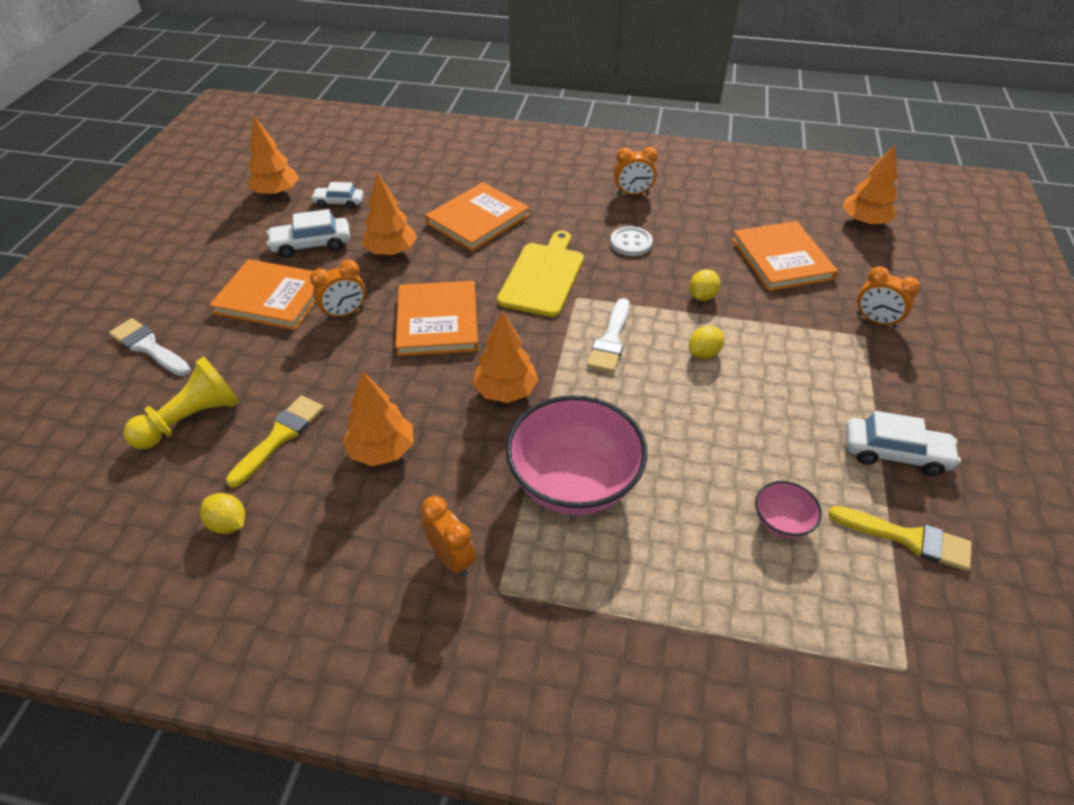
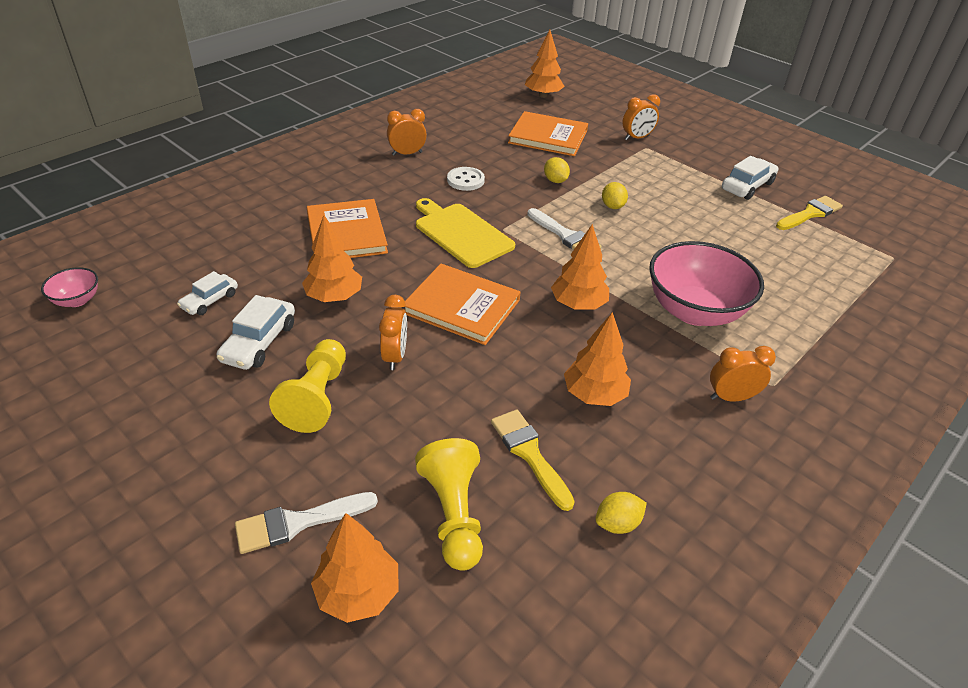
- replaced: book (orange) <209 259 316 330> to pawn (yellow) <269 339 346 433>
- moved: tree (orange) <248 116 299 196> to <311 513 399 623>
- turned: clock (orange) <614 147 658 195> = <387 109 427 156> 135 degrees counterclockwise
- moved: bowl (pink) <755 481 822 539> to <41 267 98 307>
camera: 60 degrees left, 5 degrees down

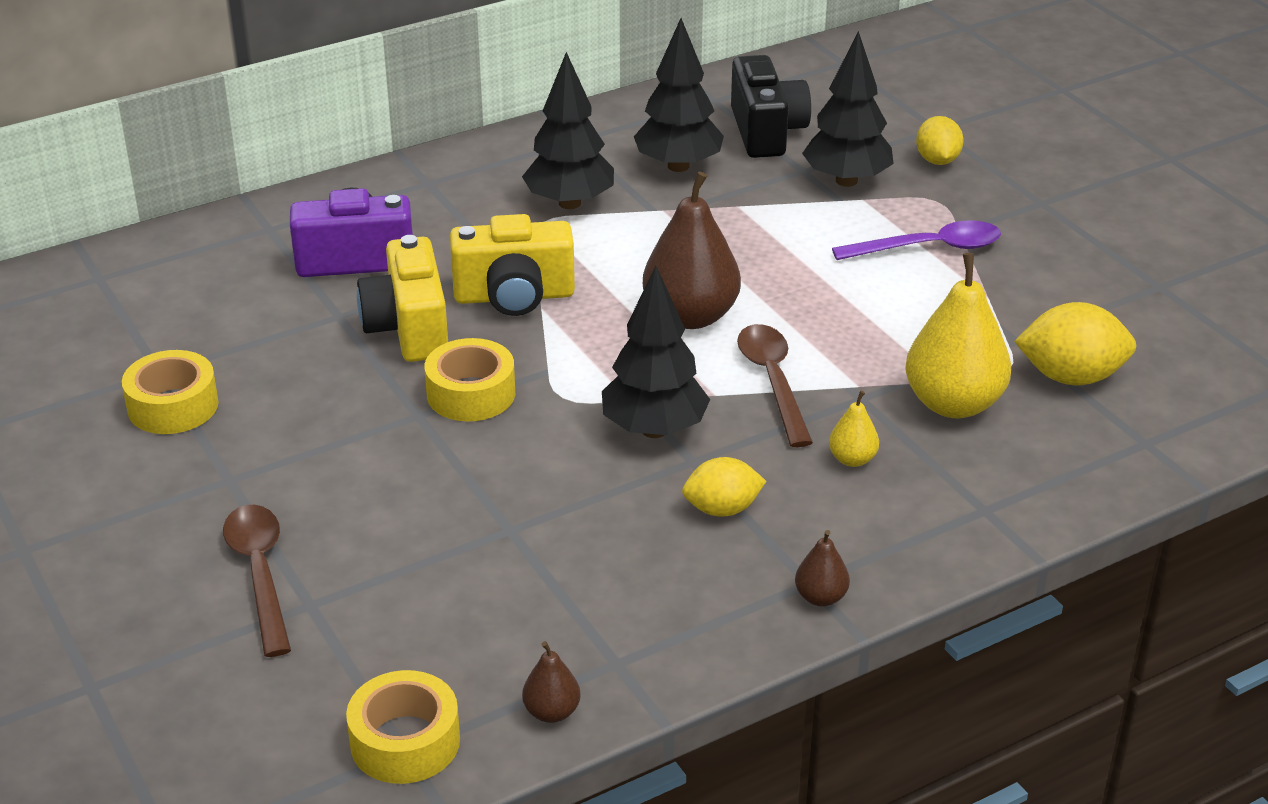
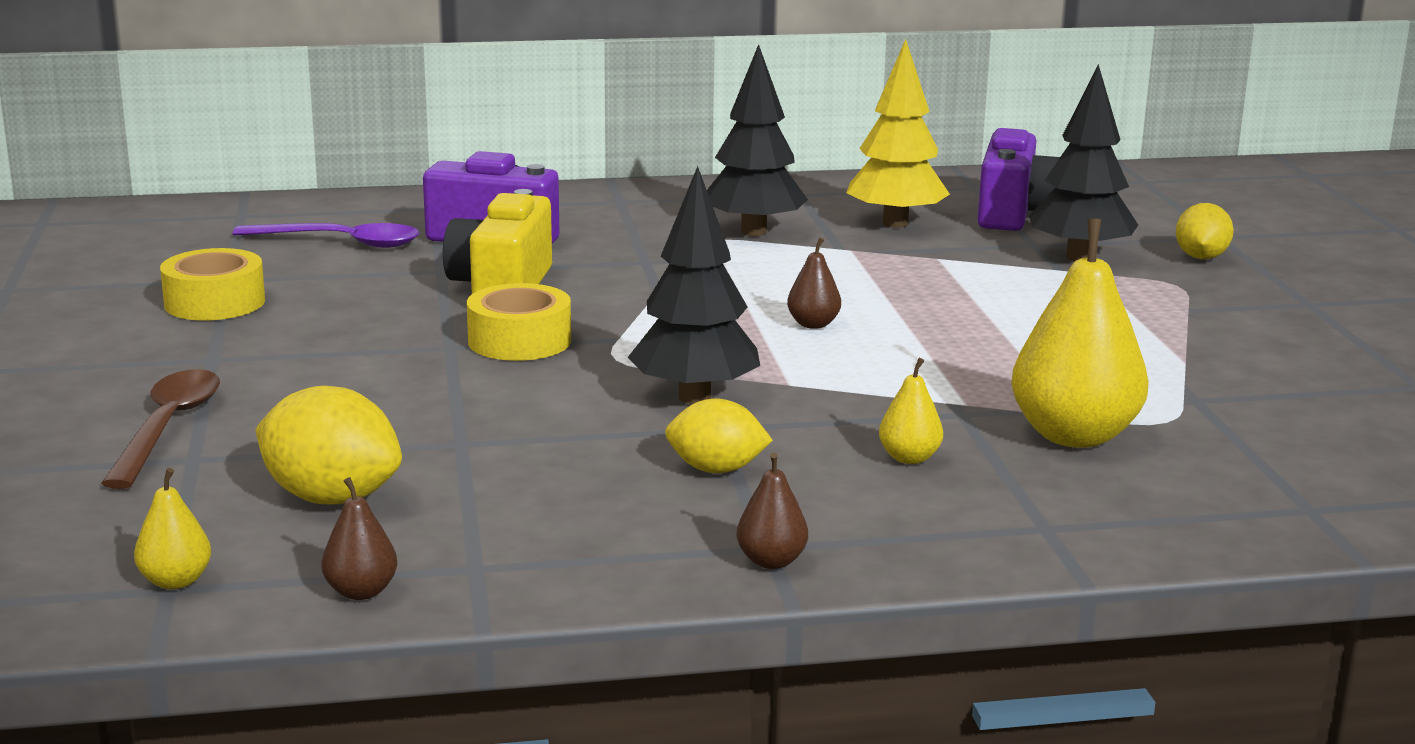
- replaced: tape (yellow) <346 670 460 784> to pear (yellow) <134 468 211 589>
- removed: camera (yellow) <450 214 575 316>
- recoloured: tree (black) <634 18 724 172> to tree (yellow) <846 39 950 228>
- resized: pear (brown) <643 171 741 329> = <787 237 841 329> x0.47
- recoloured: camera (black) <731 55 811 158> to camera (purple) <978 128 1060 231>
- removed: spoon (brown) <737 324 813 447>
- moved: spoon (purple) <832 220 1001 260> to <232 223 419 248>
- moved: lemon (yellow) <1014 302 1136 385> to <255 386 402 504>
camera: 20 degrees right, 15 degrees down

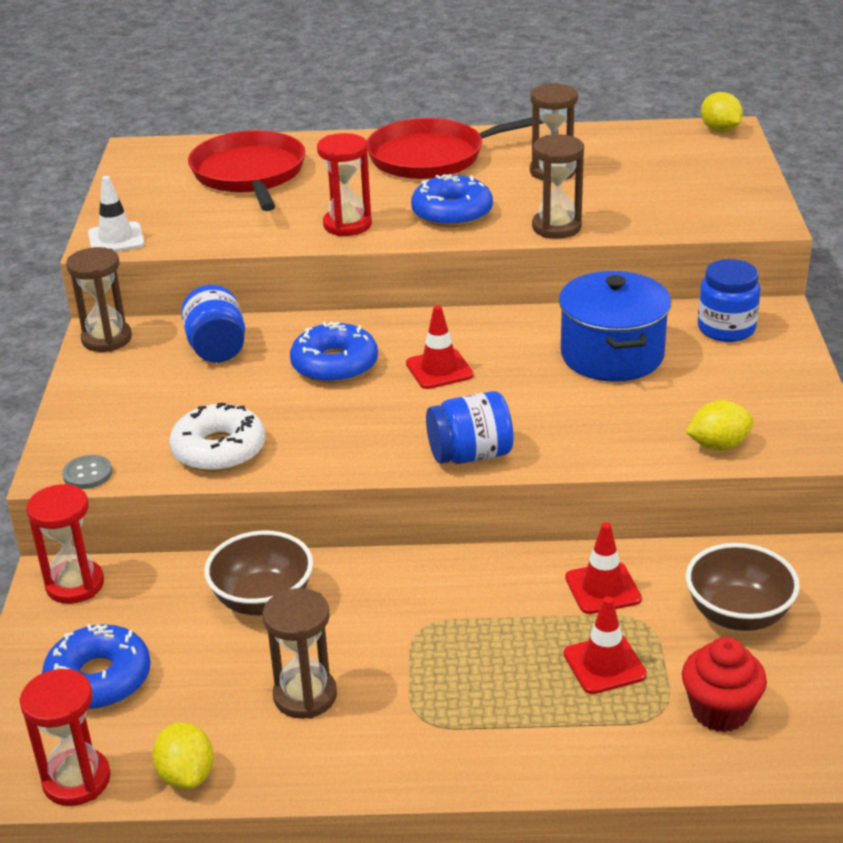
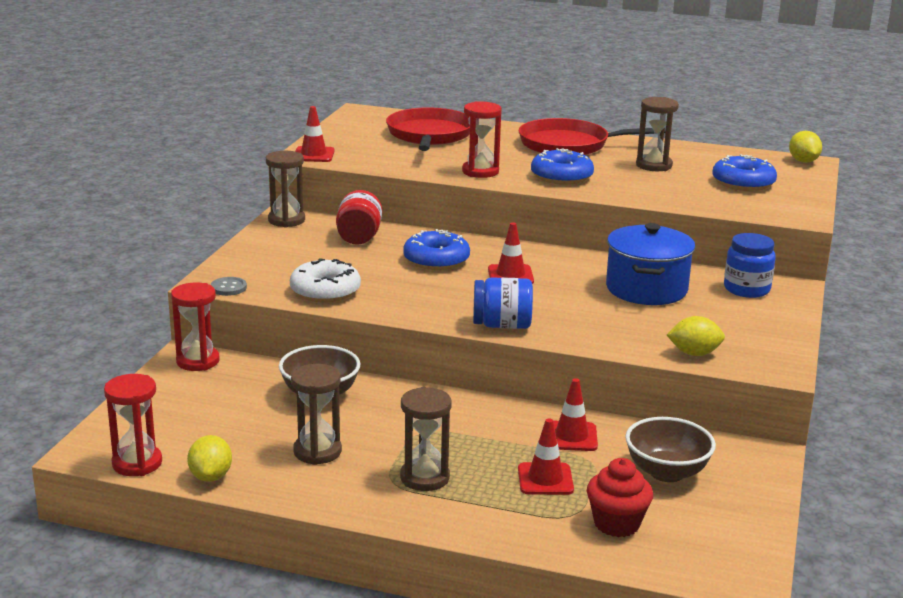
- moved: donut (blue) <42 624 151 709> to <712 154 777 191>
- recoloured: traffic cone (white) <88 176 145 252> to traffic cone (red) <295 106 335 162>
- recoloured: jar (blue) <181 285 245 363> to jar (red) <336 190 382 245>
- moved: hourglass (brown) <532 134 584 239> to <400 387 452 491>
camera: 15 degrees right, 10 degrees down

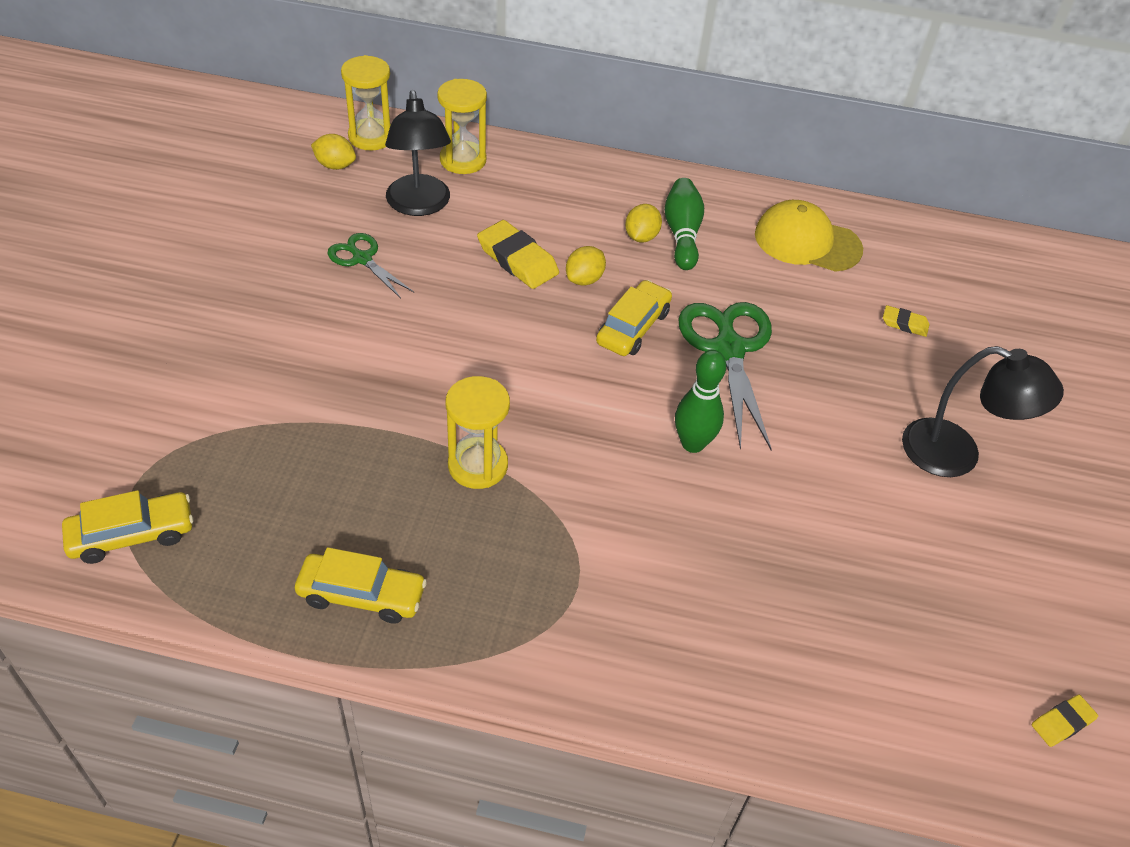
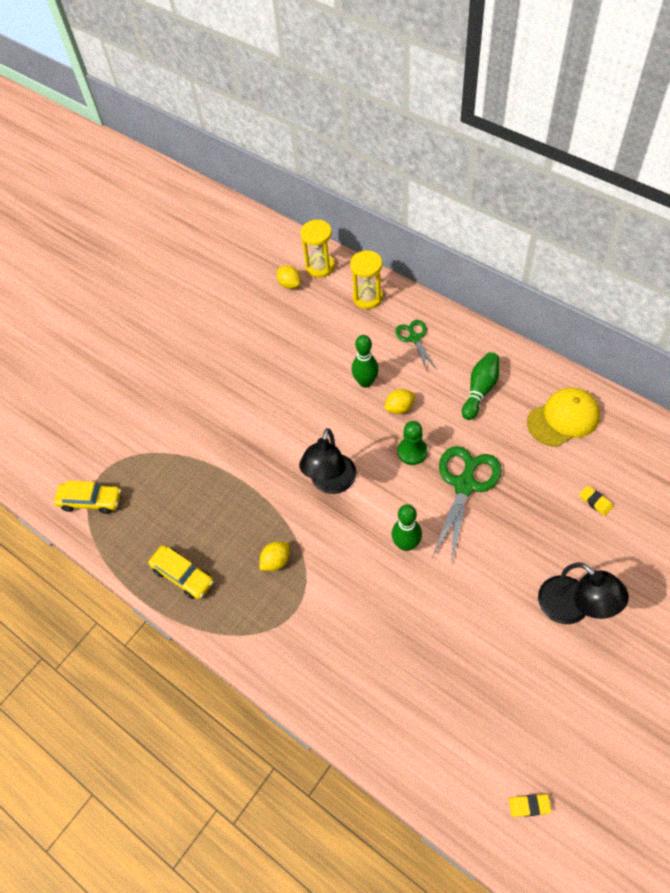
- moved: scissors (green) <327 233 414 298> to <395 320 437 373>
- moved: lamp (black) <385 90 451 216> to <299 428 356 494>
- removed: hourglass (yellow) <446 376 510 489>
- replaced: eraser (yellow) <477 220 559 289> to bowling pin (green) <352 335 379 388>
- replaced: car (yellow) <596 280 672 356> to pawn (green) <398 421 427 465>
- moved: lemon (yellow) <625 204 662 243> to <260 542 290 571>
- turned: cap (yellow) <755 200 863 272> = <527 387 600 447> 105 degrees clockwise
camera: 35 degrees right, 10 degrees up

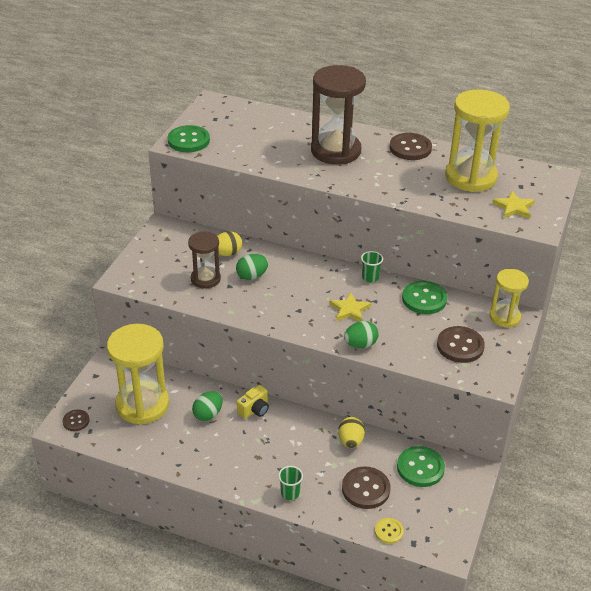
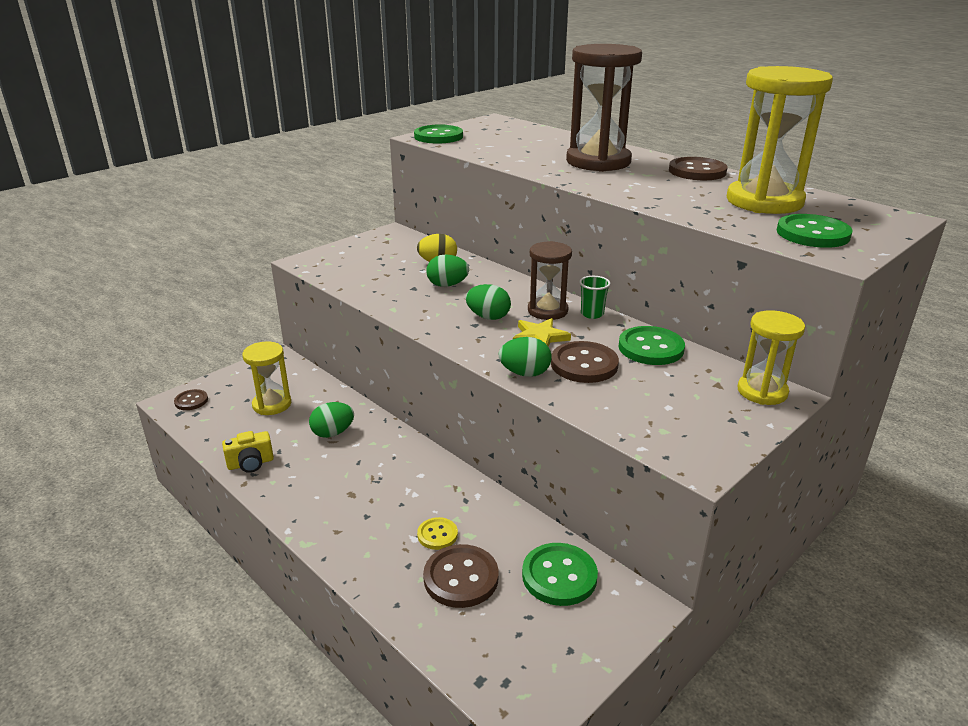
- resized: hourglass (yellow) <107 324 169 425> = <242 342 291 415> x0.58
- moved: hourglass (brown) <188 231 221 289> to <528 241 572 320>
- moved: camera (yellow) <237 385 269 419> to <222 431 274 473>
- removed: cup (green) <278 466 303 500>
- removed: egg (yellow) <338 417 365 448>
- moved: button (yellow) <375 518 404 544> to <417 517 458 550>
- moved: button (brown) <437 326 485 363> to <551 341 619 383>
- replaced: star (yellow) <492 191 535 219> to button (green) <777 214 853 248>
- added: egg (green) <466 284 511 320>
camera: 25 degrees right, 10 degrees down

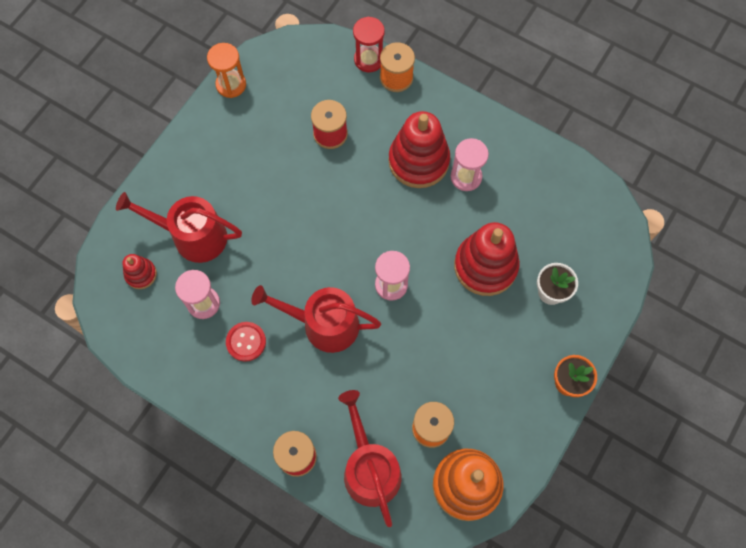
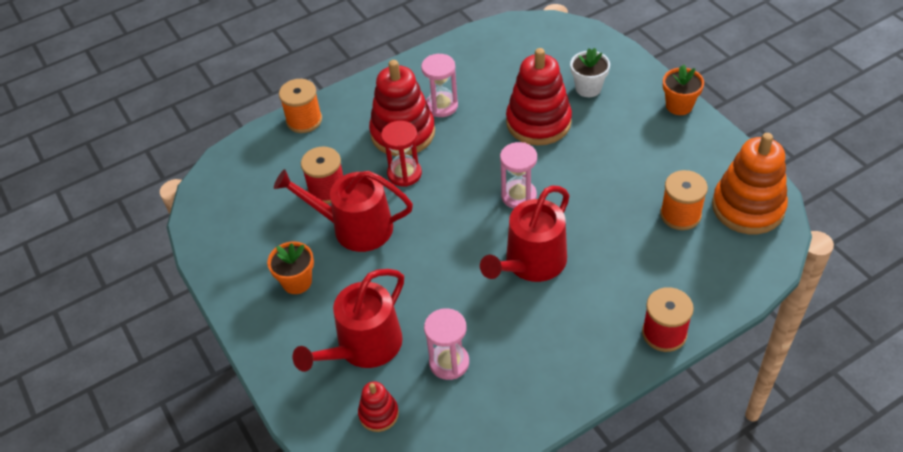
- removed: hourglass (orange) <207 43 246 98>
- removed: button (red) <226 322 266 362>
- moved: watering can (red) <338 390 401 527> to <274 169 413 252>
- moved: hourglass (red) <353 17 385 72> to <381 121 422 187>
- added: flower pot (orange) <267 241 314 294>
camera: 60 degrees left, 20 degrees down

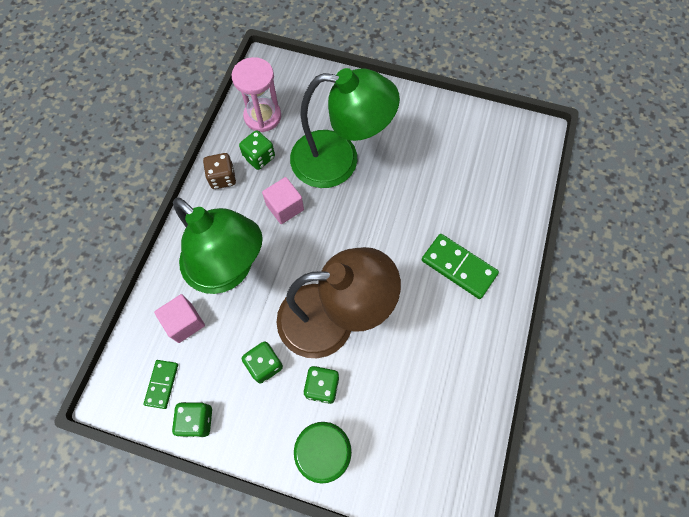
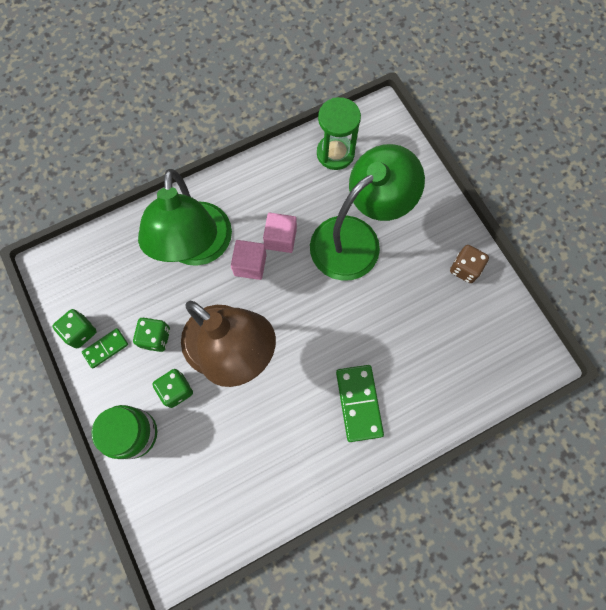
- moved: domino (green) <143 360 178 409> to <82 328 128 368>
- moved: cube (pink) <154 294 205 343> to <231 240 267 280>
- moved: dice (brown) <203 153 236 189> to <450 245 489 283>
- recoloured: hourglass (pink) <231 57 281 132> to hourglass (green) <317 97 361 170>
- removed: dice (green) <239 130 275 170>
- turned: lamp (green) <290 68 400 188> = <310 144 425 281> 90 degrees counterclockwise
camera: 45 degrees right, 5 degrees up

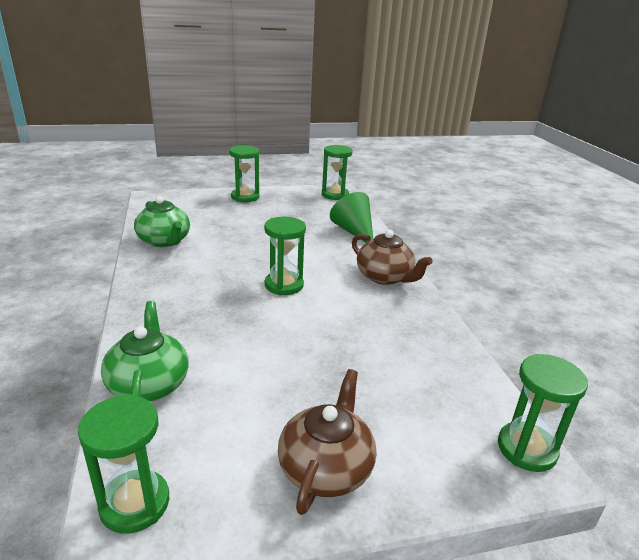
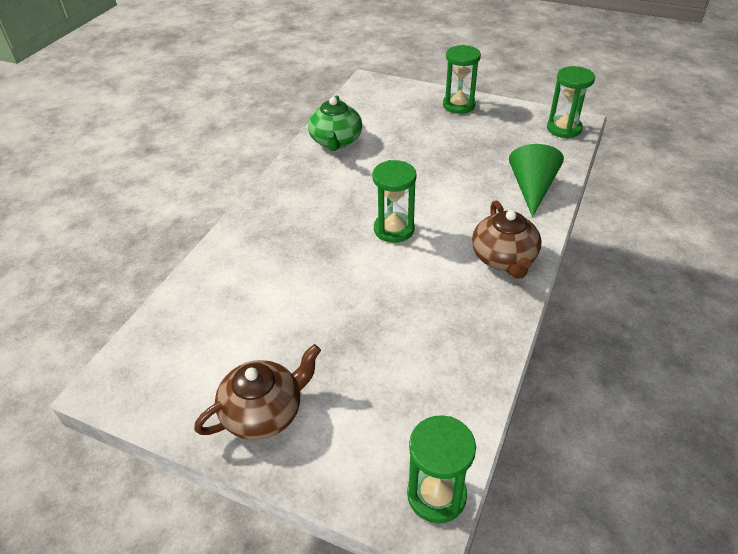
- removed: hourglass (green) <78 395 169 534>
- removed: teapot (green) <101 301 189 402>
camera: 40 degrees right, 15 degrees up

